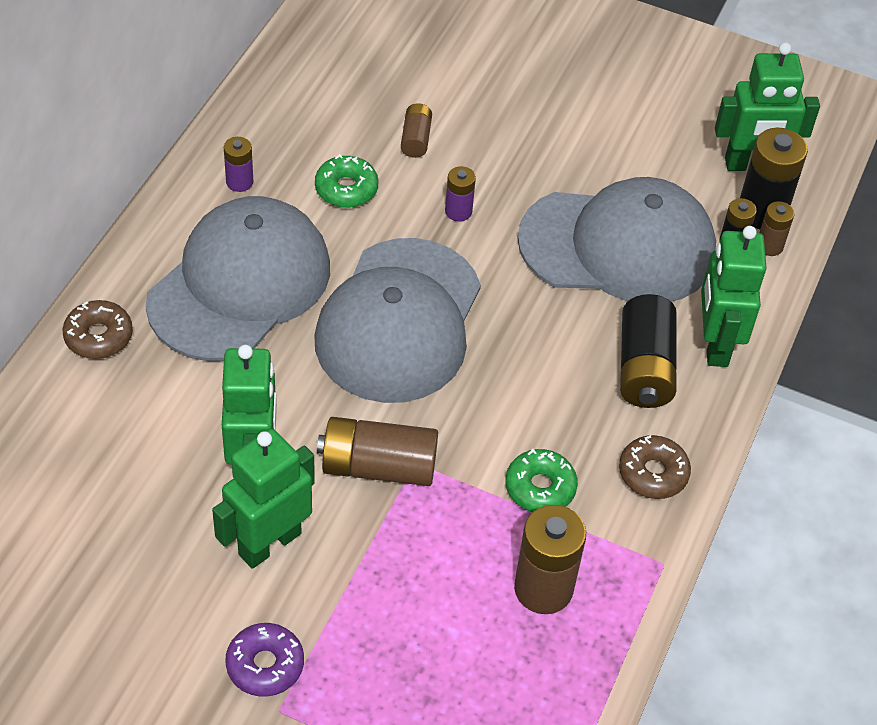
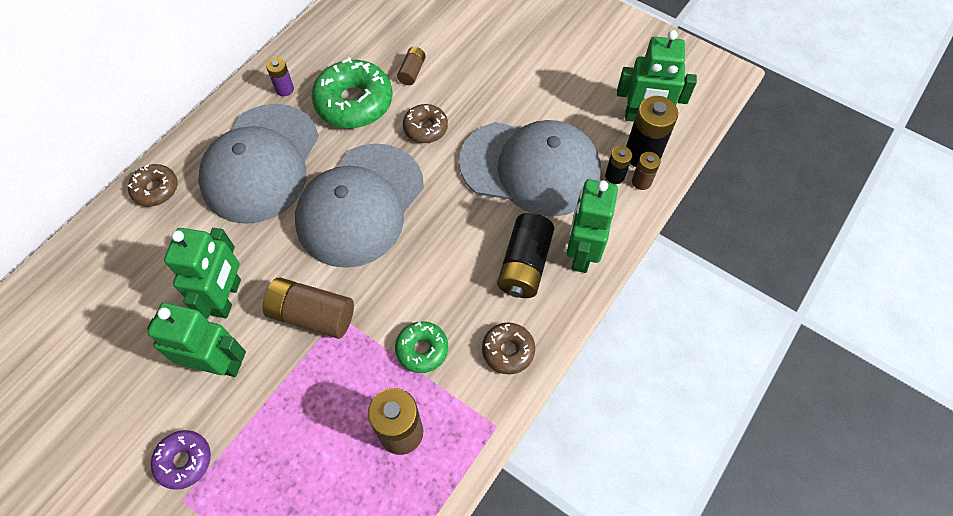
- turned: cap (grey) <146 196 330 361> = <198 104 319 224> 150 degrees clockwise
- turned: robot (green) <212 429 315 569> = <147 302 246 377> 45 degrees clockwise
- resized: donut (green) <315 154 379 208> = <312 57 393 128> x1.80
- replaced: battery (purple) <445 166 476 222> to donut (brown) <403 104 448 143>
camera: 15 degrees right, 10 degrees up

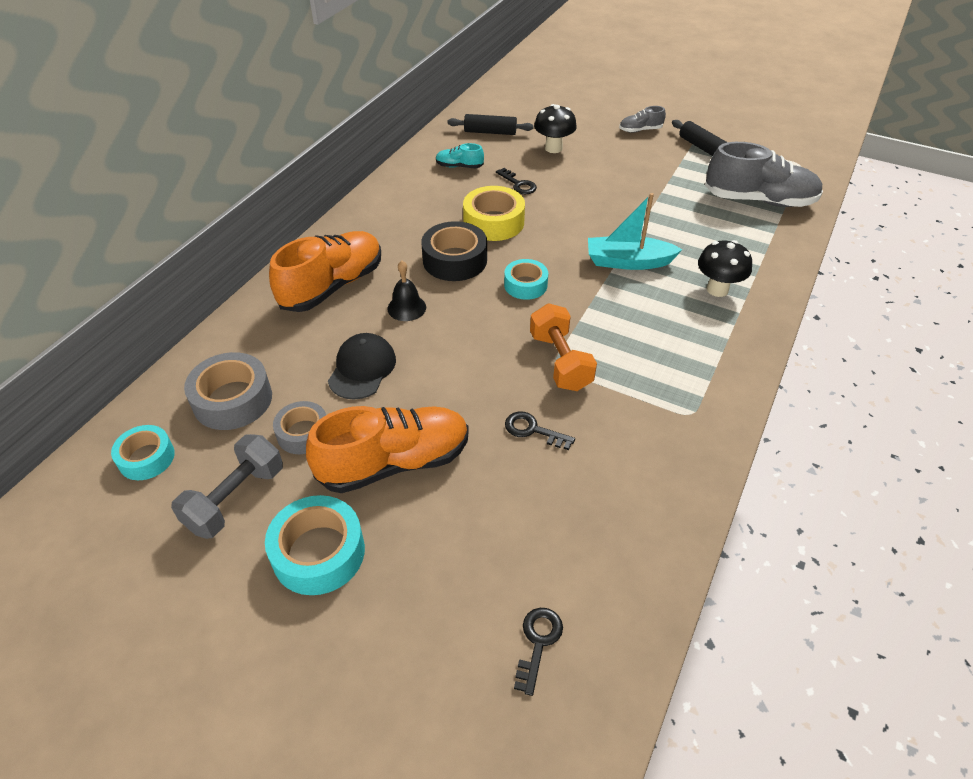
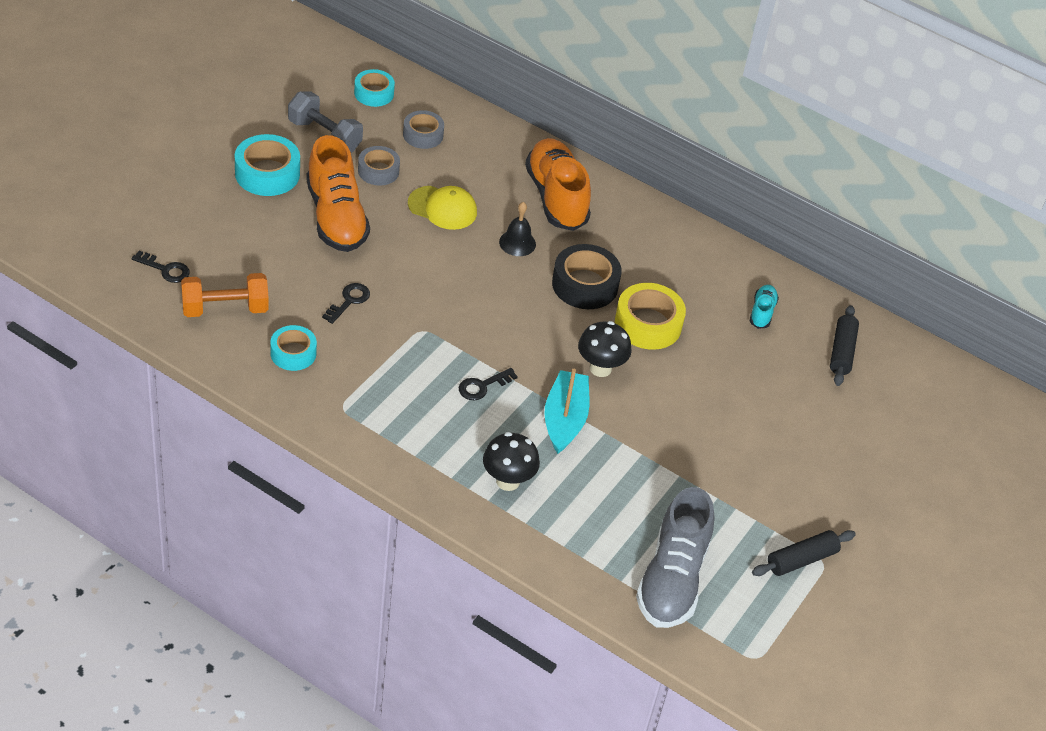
- resized: tape (grey) <184 352 272 430> = <403 110 444 149> x0.65
- turned: shoe (orange) <269 231 381 312> = <525 138 591 231> 150 degrees counterclockwise
- recoloured: cap (black) <328 333 396 400> to cap (yellow) <408 186 477 230>
- moved: key (black) <496 168 537 194> to <459 368 518 400>
- moved: tape (turquoise) <504 259 548 300> to <270 325 317 371>
- moved: dumbbell (orange) <530 303 597 391> to <181 273 269 317>
- moved: mushroom (black) <534 104 577 153> to <578 321 632 377>
- removed: shoe (grey) <619 106 666 133>
camera: 90 degrees right, 0 degrees up

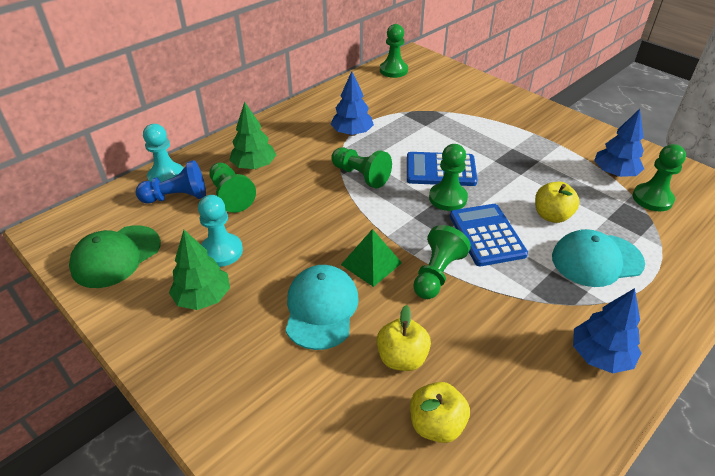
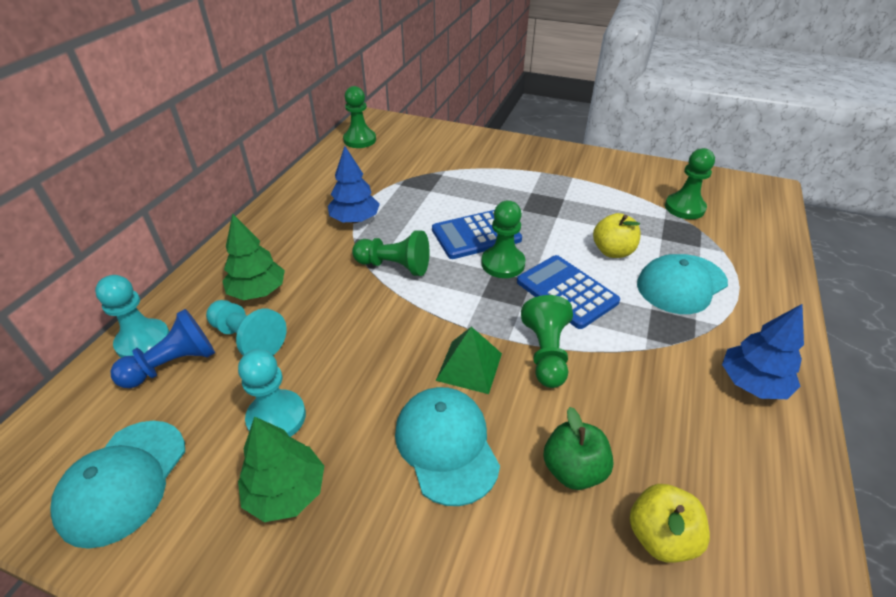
- recoloured: cap (green) <69 225 161 288> to cap (turquoise) <51 421 185 549>
- recoloured: pawn (green) <209 162 256 213> to pawn (turquoise) <206 300 287 356>
- recoloured: apple (yellow) <376 305 431 371> to apple (green) <543 407 614 490>
- removed: tree (blue) <594 109 644 177>
camera: 25 degrees left, 0 degrees up

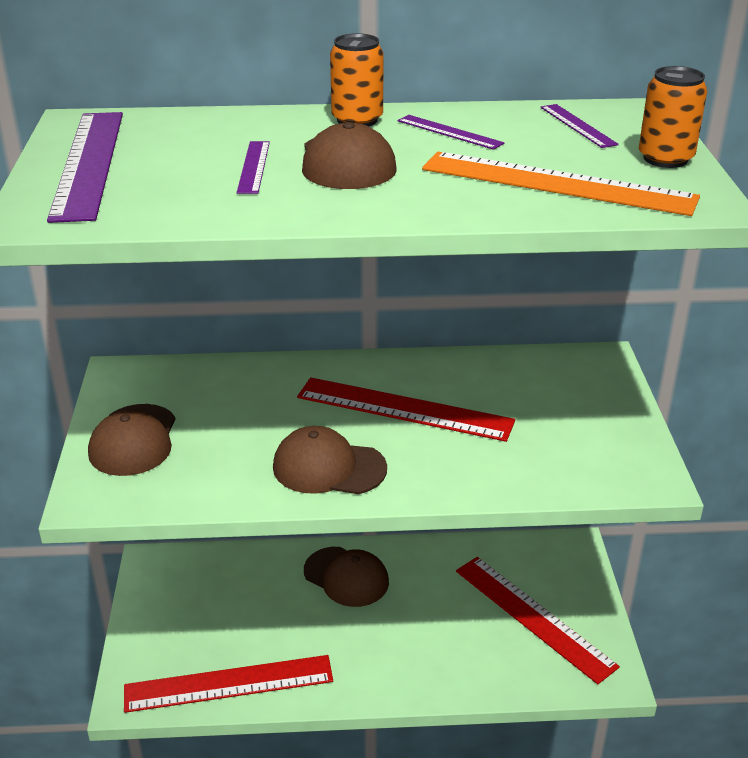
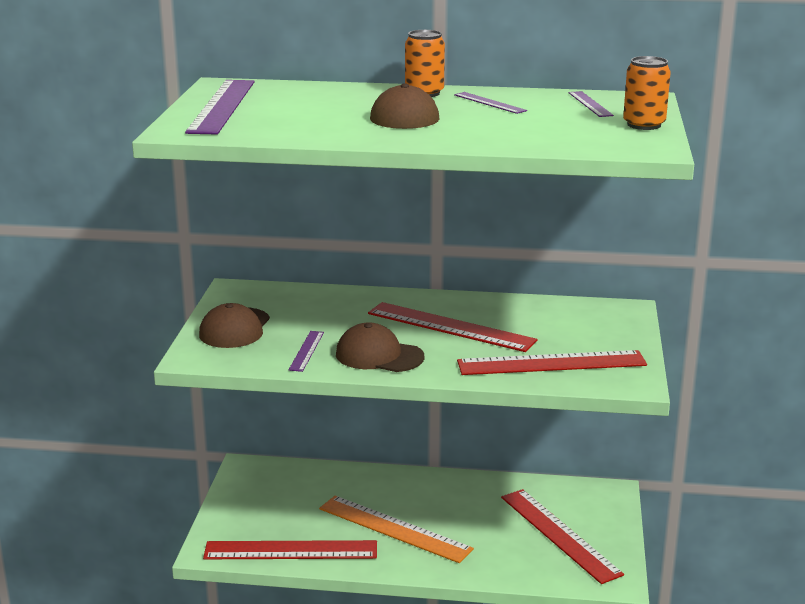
- moved: ruler (purple) <237 141 270 194> to <289 331 324 372>
- removed: cap (brown) <304 547 389 607>
- moved: ruler (orange) <422 152 700 216> to <319 496 474 563>
- added: ruler (red) <457 350 647 375>
camera: 10 degrees right, 10 degrees down

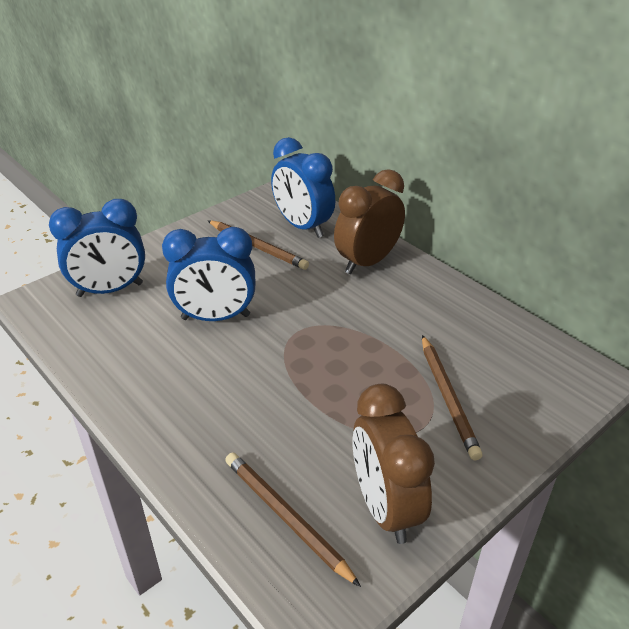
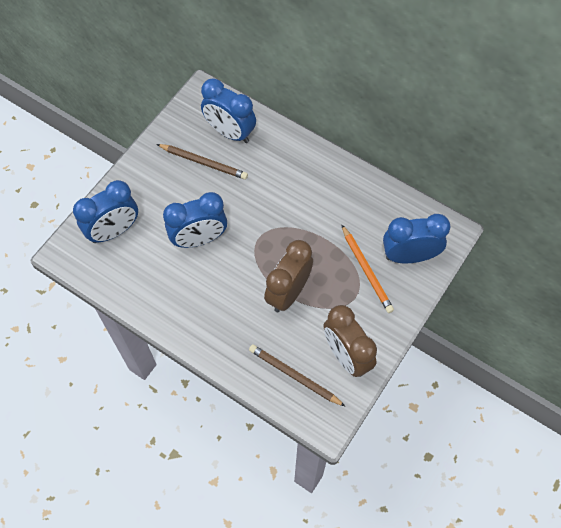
- moved: clock (brown) <334 169 405 274> to <264 240 313 312>
- recoloured: pencil (brown) <422 335 483 460> to pencil (orange) <341 224 394 313>
- added: clock (blue) <383 214 450 263>
camera: 15 degrees left, 25 degrees up

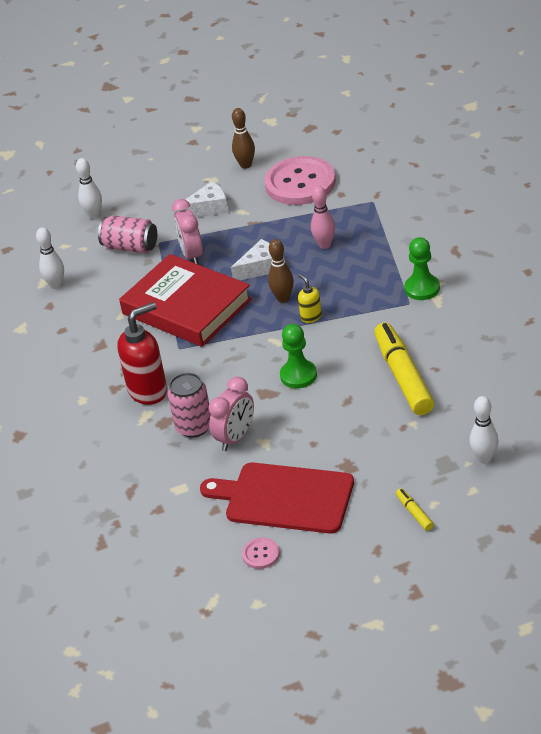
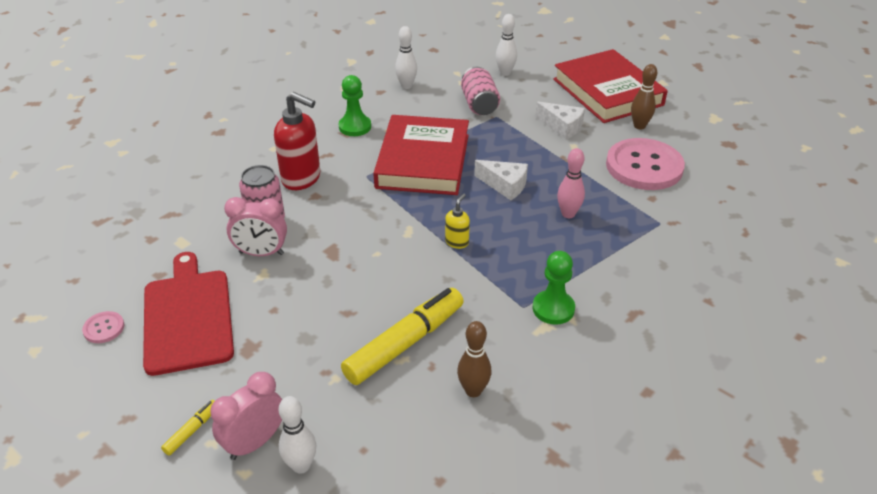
- moved: clock (pink) <172 199 203 264> to <210 372 282 460>
- moved: bowling pin (brown) <268 239 294 303> to <457 321 491 397>
- moved: pawn (green) <280 324 317 388> to <339 75 371 136>
- added: book (red) <553 49 668 123>
camera: 55 degrees right, 0 degrees up

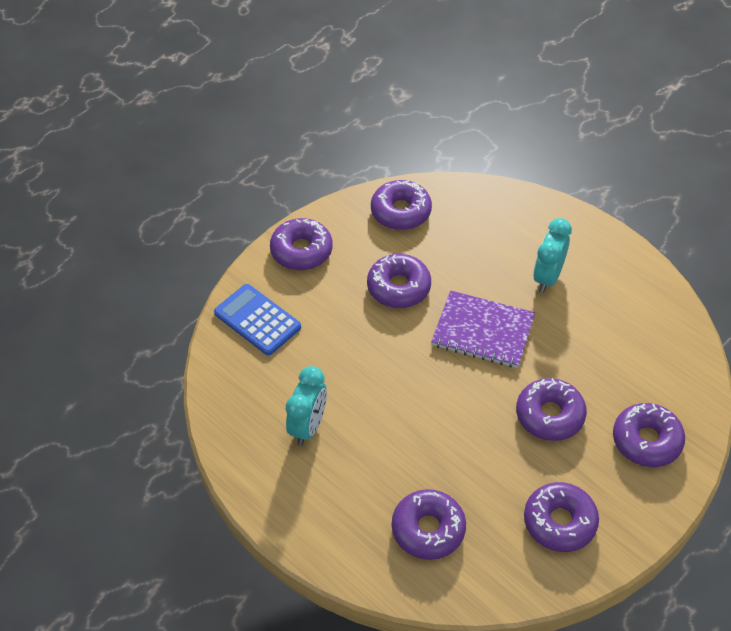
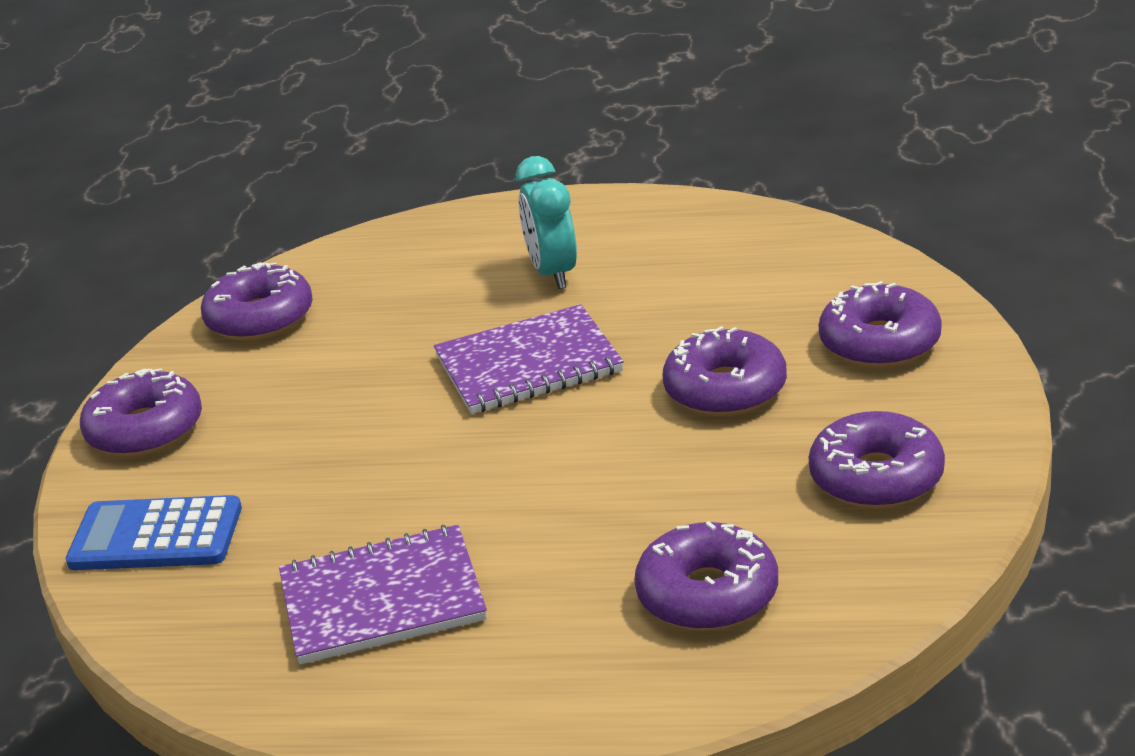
- replaced: clock (turquoise) <286 366 327 446> to notebook (purple) <279 525 487 664>
- removed: donut (purple) <367 254 431 308>
camera: 35 degrees left, 20 degrees down

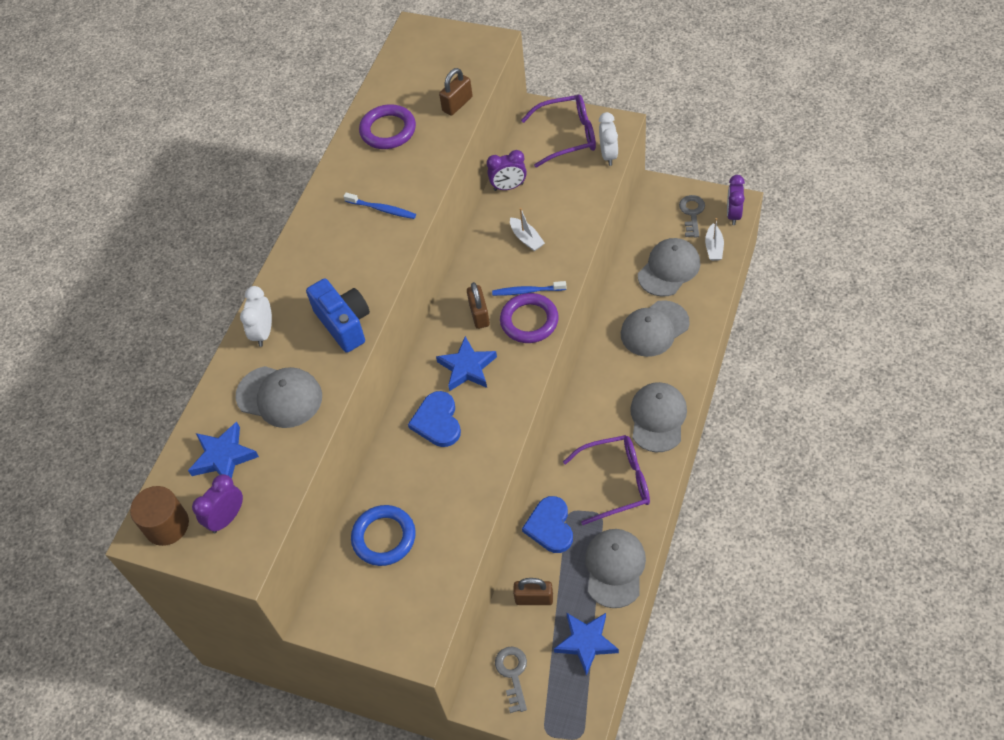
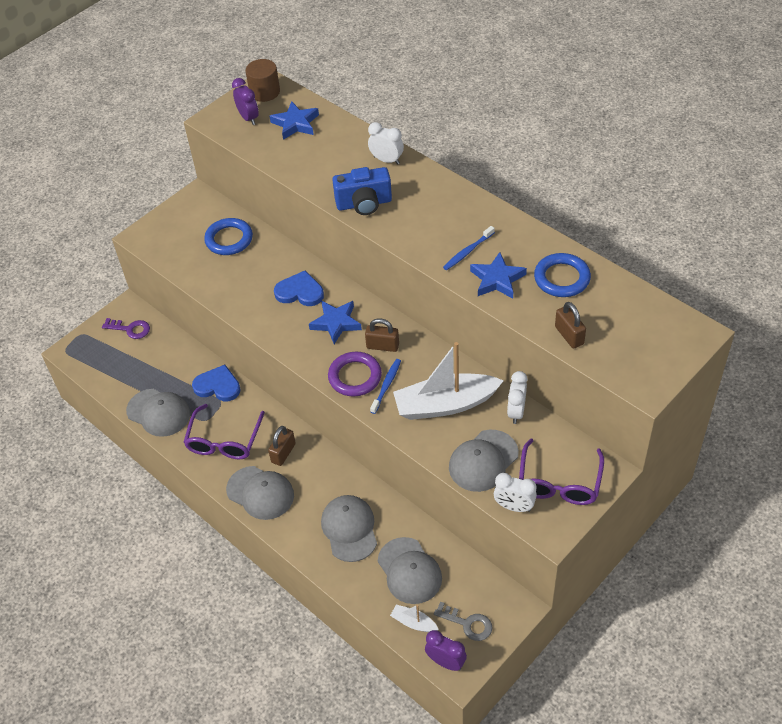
- moved: cap (grey) <235 366 322 428> to <449 430 519 492>
- recoloured: ring (purple) <359 105 416 149> to ring (blue) <534 253 591 297>
- recoloured: clock (purple) <487 150 527 191> to clock (white) <507 371 528 424>
- recoloured: key (grey) <495 647 527 713> to key (purple) <102 318 150 339>
- resized: boat (white) <510 208 545 251> = <393 342 504 420> x2.27
- moved: padlock (brown) <513 578 553 605> to <268 426 296 466>
- moved: star (blue) <554 613 619 676> to <470 252 527 299>
camera: 110 degrees right, 5 degrees down

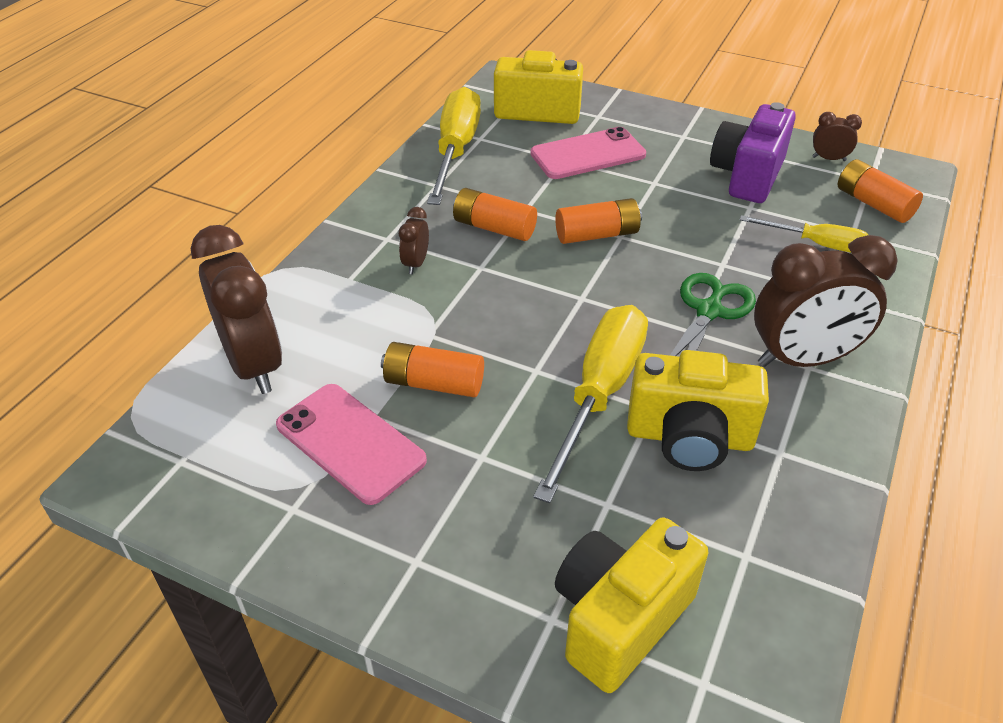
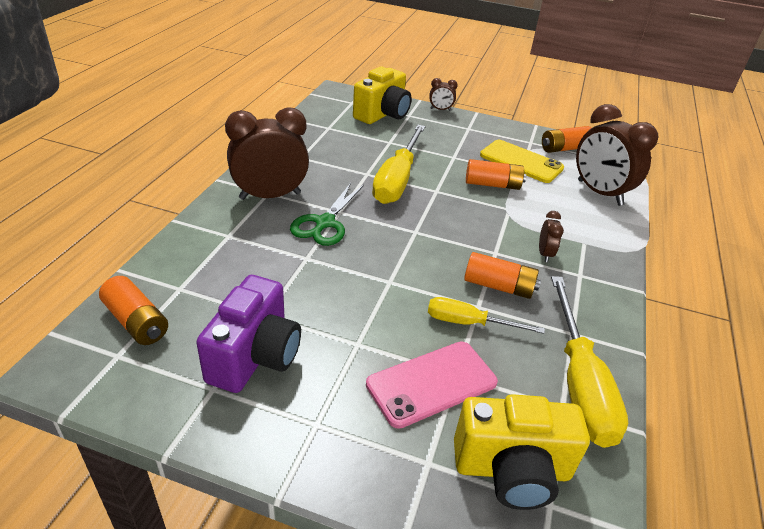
- recoloured: phone (pink) <276 384 427 505> to phone (yellow) <480 140 564 183>
- moved: battery (orange) <555 198 642 244> to <542 126 592 153>
- removed: camera (yellow) <627 350 769 471>
- moved: screwdriver (yellow) <740 215 868 253> to <428 297 545 334>
- moved: clock (brown) <812 112 862 161> to <429 78 458 111>
camera: 170 degrees right, 5 degrees down

